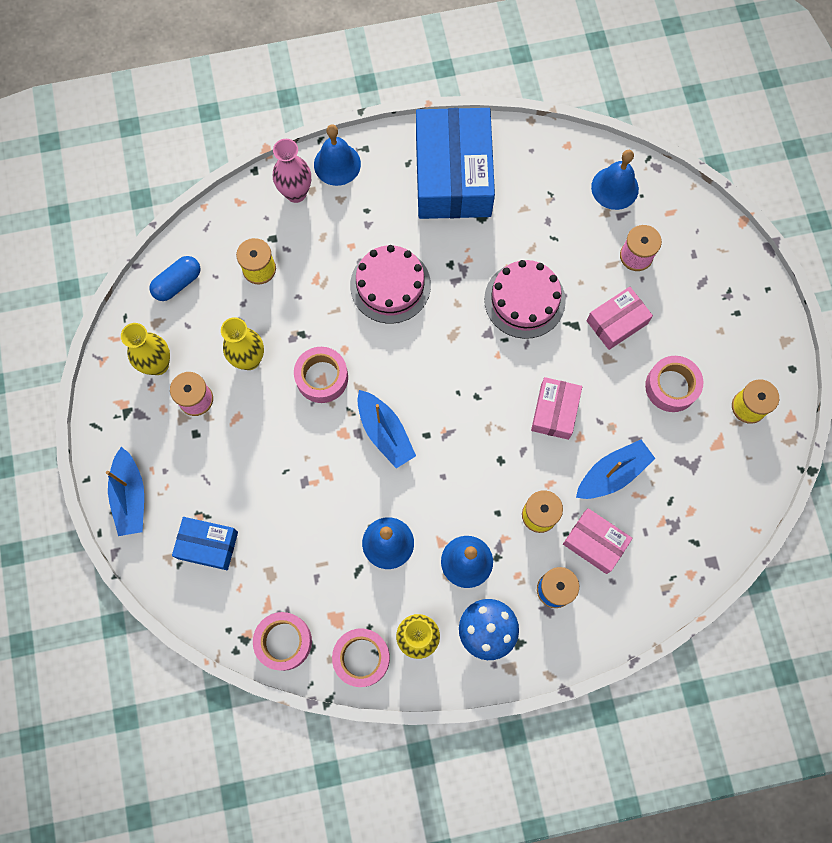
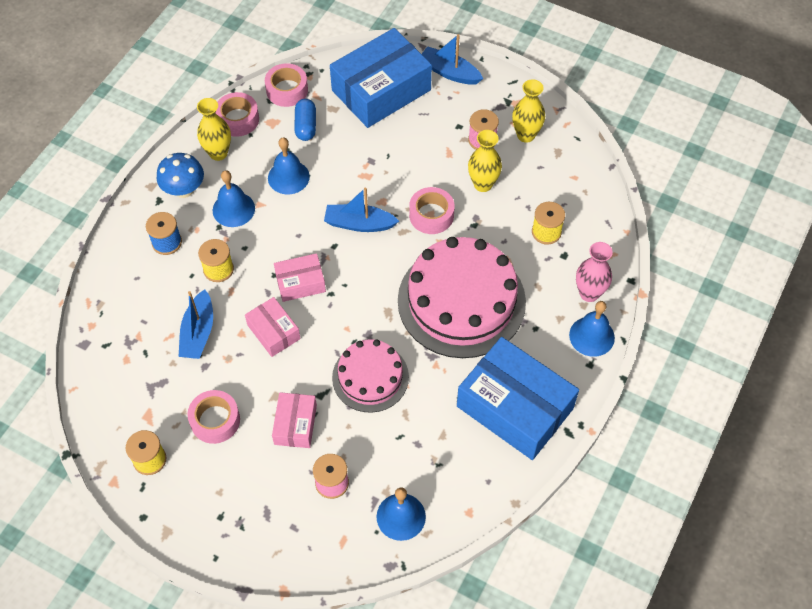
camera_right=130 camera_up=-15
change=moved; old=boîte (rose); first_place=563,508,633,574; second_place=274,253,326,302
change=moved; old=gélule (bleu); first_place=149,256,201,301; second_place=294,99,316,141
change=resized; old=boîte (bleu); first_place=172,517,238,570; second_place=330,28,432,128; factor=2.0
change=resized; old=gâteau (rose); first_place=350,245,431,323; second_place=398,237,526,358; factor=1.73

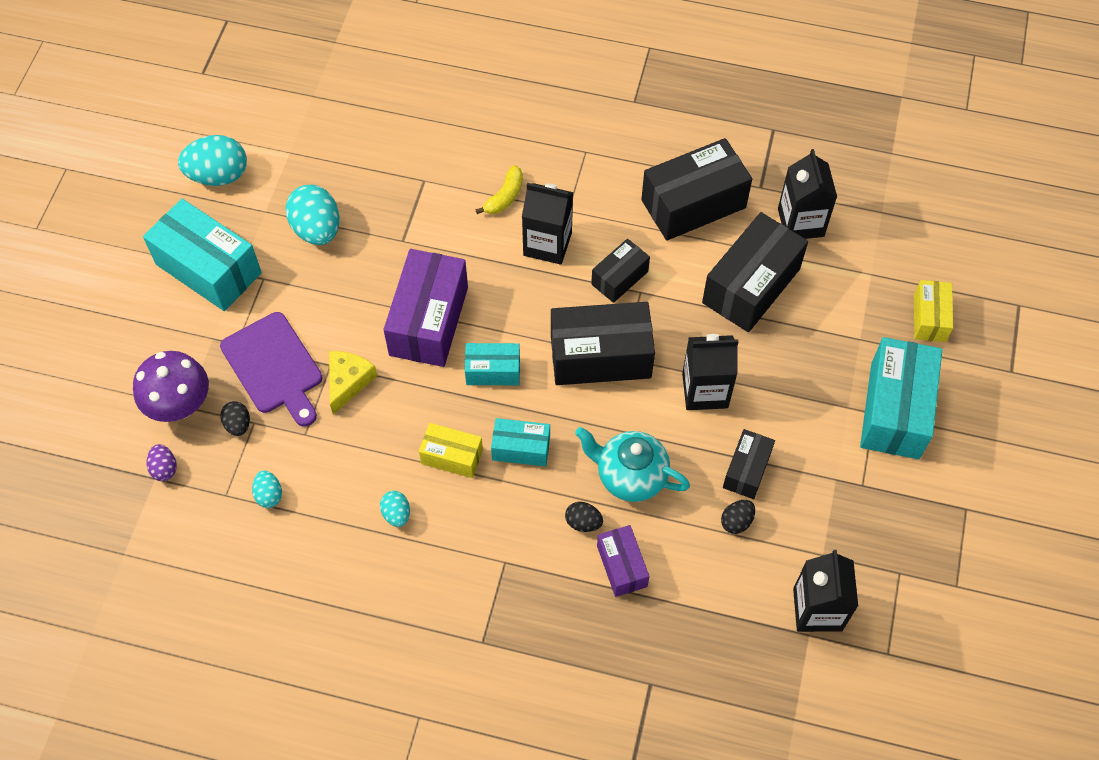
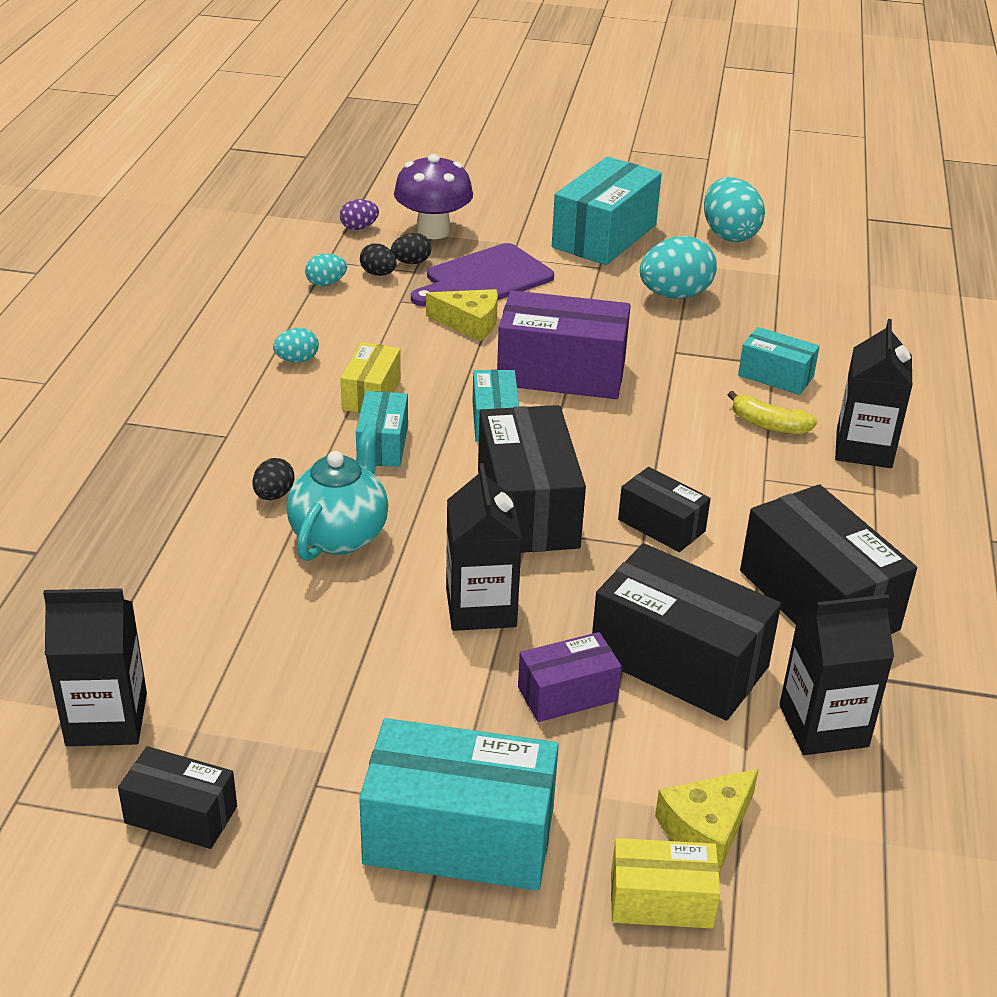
camera_right=85 camera_up=-25
change=moved; old=boîte (noir); first_place=723,429,775,499; second_place=118,746,237,849
change=moved; old=œuf (noir); first_place=721,500,755,534; second_place=360,243,397,276
change=moved; old=boîte (violet); first_place=597,525,650,597; second_place=518,632,622,722
change=added; new=fromage (jaune); second_place=655,769,759,871
change=added; new=boîte (turquoise); second_place=738,327,820,395
change=moved; old=brique de lait (noir); first_place=522,183,573,265; second_place=835,319,912,468

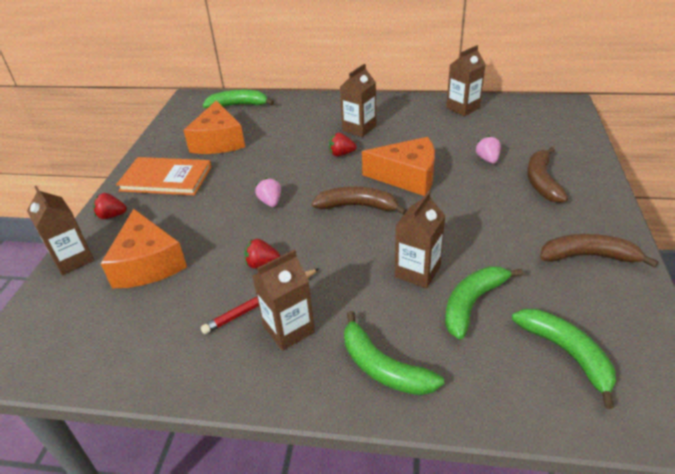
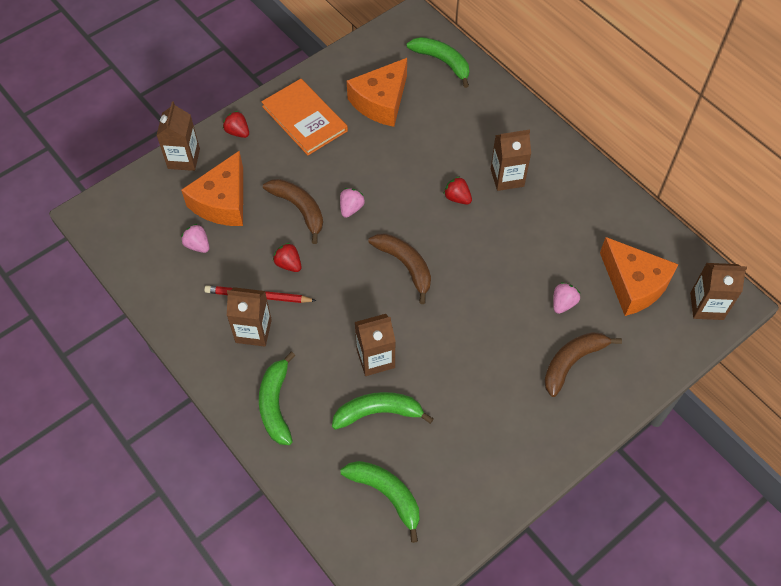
camera_right=40 camera_up=20
change=added; new=fraise (rose); second_place=181,224,209,253
change=moved; old=banane (marron); first_place=540,234,658,268; second_place=263,179,323,244
change=turned; old=banane (vert); first_place=512,309,616,409; second_place=340,461,420,543; degrees=-60
change=moved; old=fromage (orange); first_place=362,137,435,196; second_place=600,237,679,316
change=moved; old=brique de lait (marron); first_place=446,45,486,116; second_place=690,263,747,320

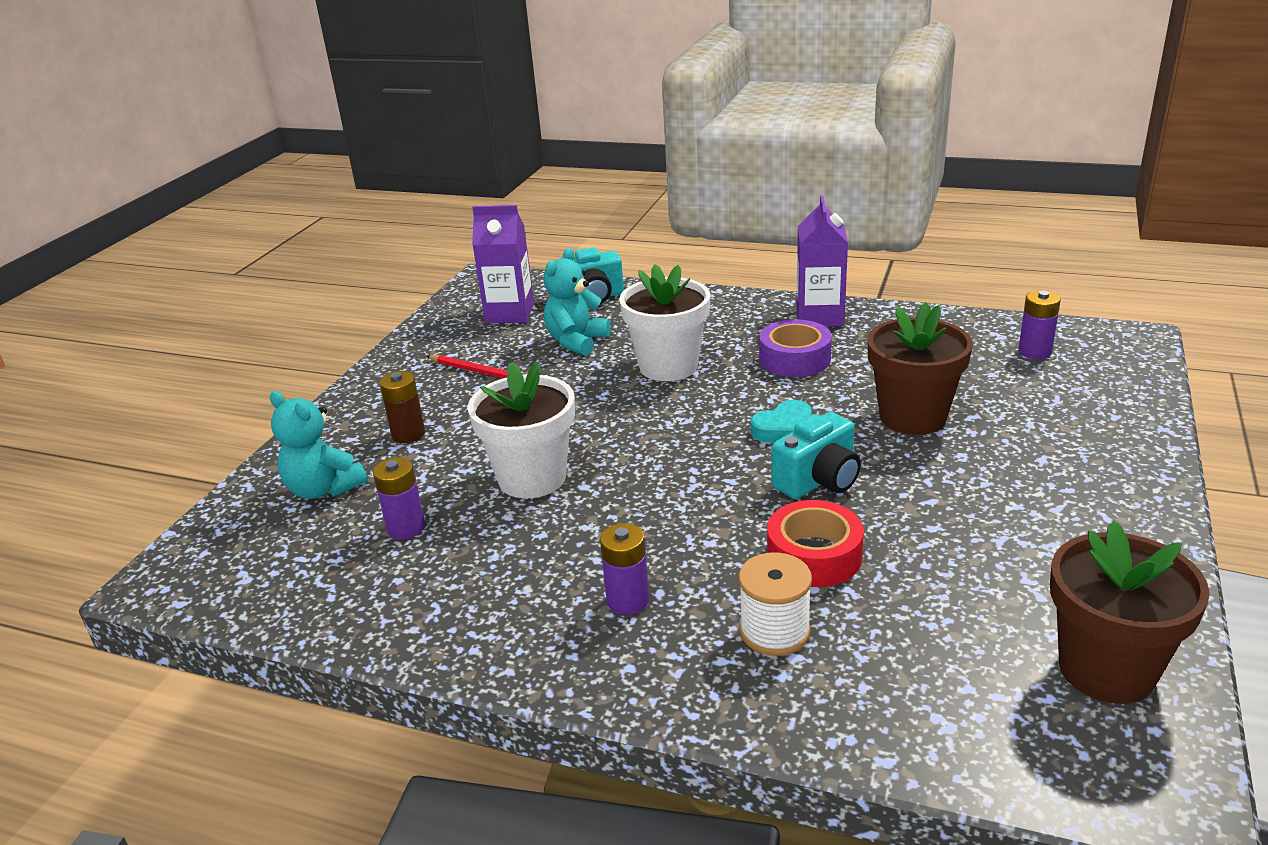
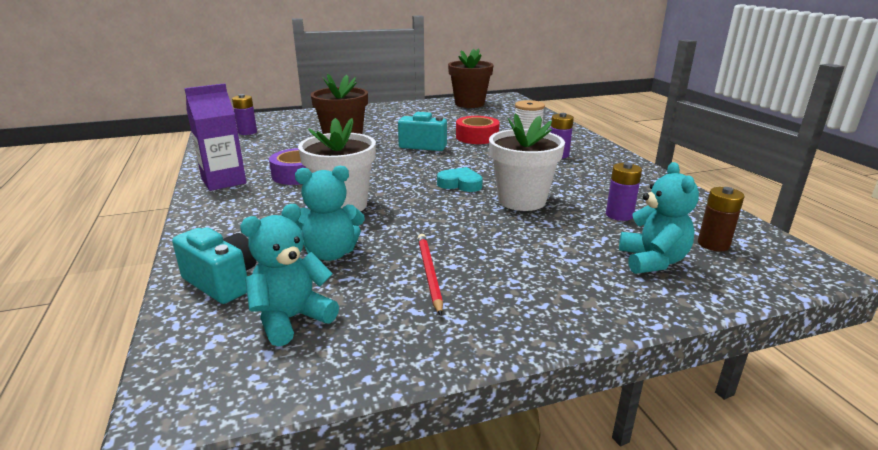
camera_right=-130 camera_up=-5
change=replaced; old=brique de lait (violet); new=ours en peluche (turquoise); first_place=472,205,534,323; second_place=240,204,339,346
change=moved; old=cœur (turquoise); first_place=751,400,812,443; second_place=437,167,483,192
change=moved; old=pile (marron); first_place=380,371,425,443; second_place=698,187,745,251

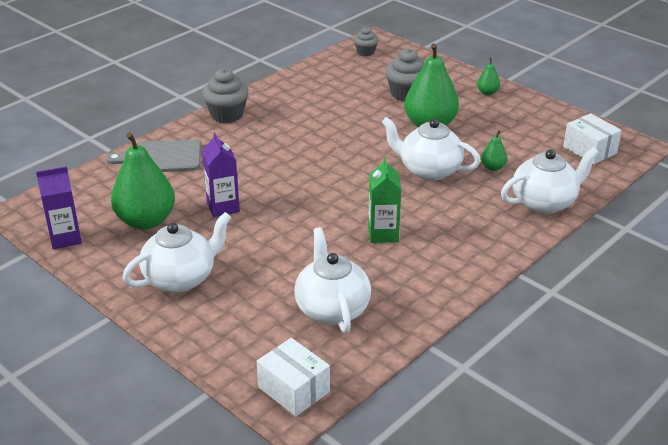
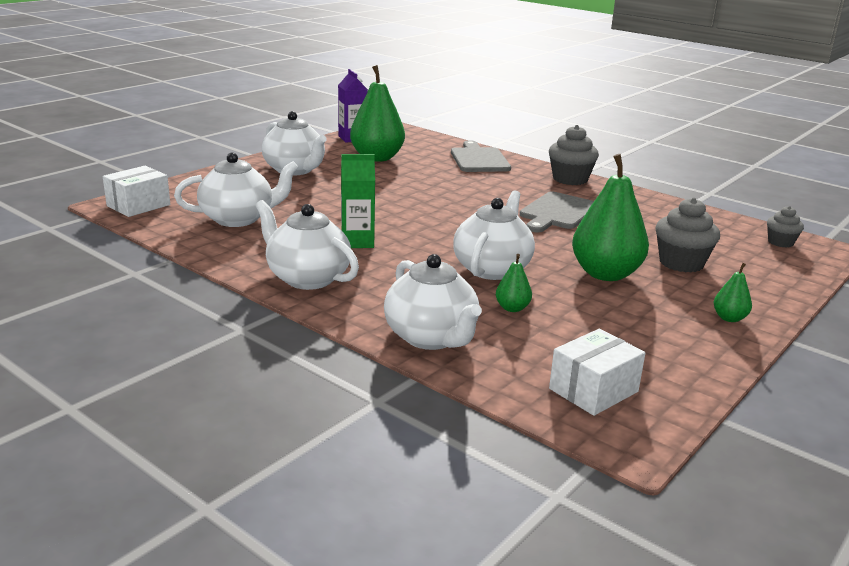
camera_right=85 camera_up=-10
change=added; new=théière (blanc); second_place=255,200,359,290
change=added; new=planche à découper (gris); second_place=520,191,594,233
change=removed; old=brique de lait (violet); first_place=202,133,240,217

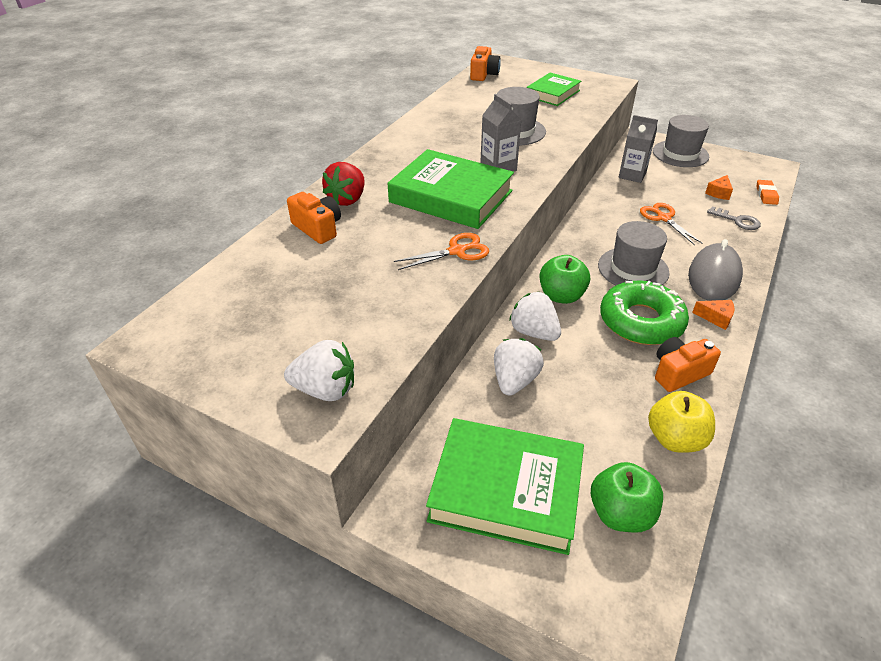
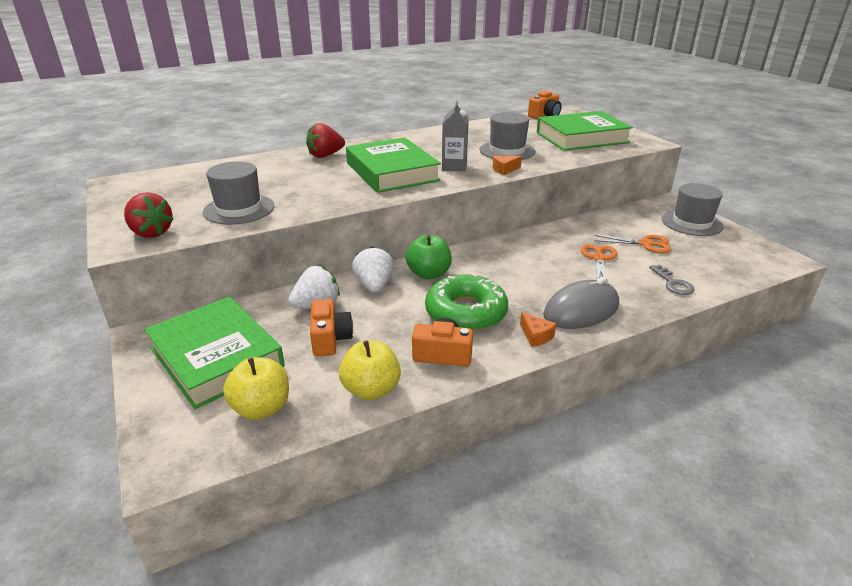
camera_right=35 camera_up=-10
change=recoloured; old=fraise (blanc); new=fraise (rouge); first_place=284,340,354,401; second_place=124,192,174,238
change=moved; old=chapeau (gris); first_place=598,221,670,285; second_place=203,161,274,225
change=recoloured; old=pomme (vert); new=pomme (jaune); first_place=591,462,663,533; second_place=223,357,289,420
change=moved; old=appareil photo (orange); first_place=287,192,341,244; second_place=310,299,353,356
change=moved; old=fromage (orange); first_place=705,175,733,200; second_place=493,156,522,175
change=resized; old=livre (vert); first_place=526,73,581,106; second_place=537,111,633,151; factor=1.68
change=moved; old=ciseaux (orange); first_place=394,233,489,270; second_place=594,235,671,253
change=removed; old=brique de lait (gris); first_place=619,115,658,183
change=removed; old=gomme (orange); first_place=756,180,779,205

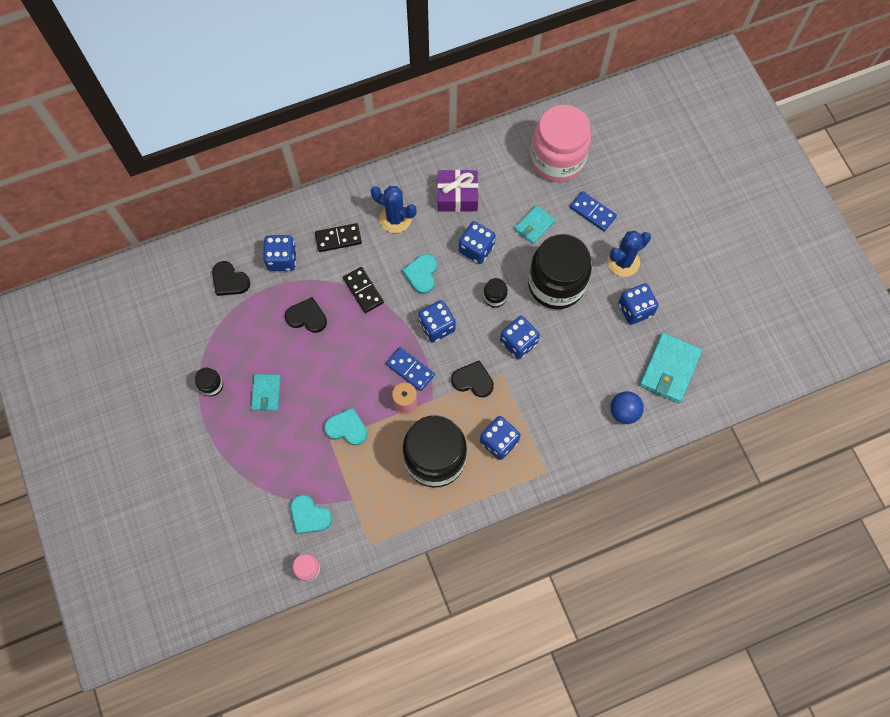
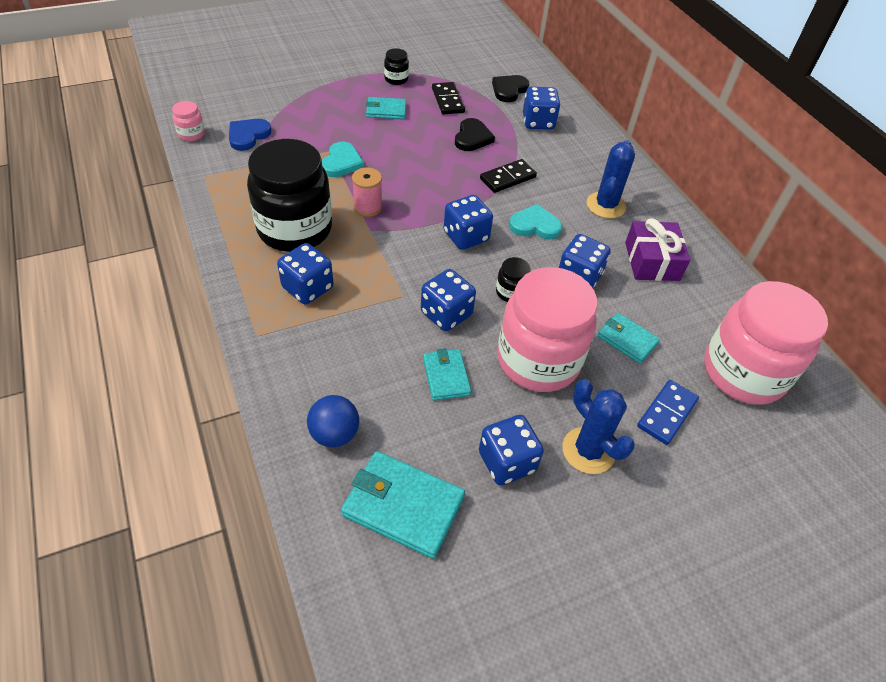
camera_right=85 camera_up=-20
change=recoloured; old=cœur (turquoise); new=cœur (bleu); first_place=290,495,332,534; second_place=229,119,271,151
change=added; new=portefeuille (turquoise); second_place=423,348,471,401
change=moved; old=domino (noir); first_place=315,223,362,252; second_place=432,82,465,115
change=recoloured; old=bocal (noir); new=bocal (rose); first_place=528,234,592,309; second_place=497,267,597,392
change=removed; old=domino (bleu); first_place=386,347,435,391
change=removed; old=cœur (noir); first_place=451,360,494,397

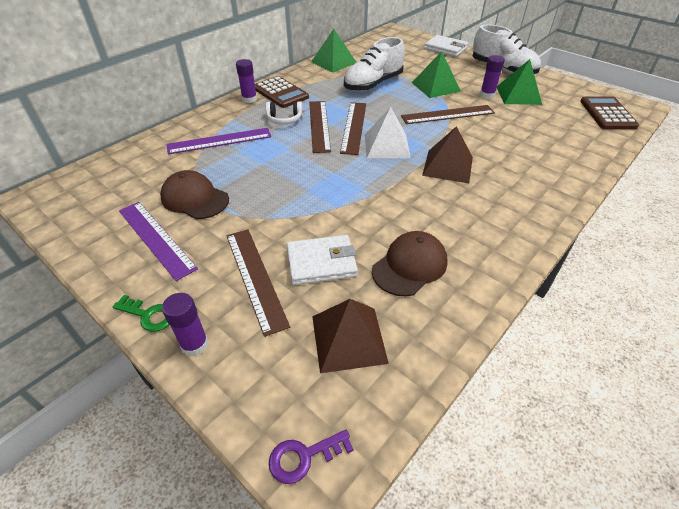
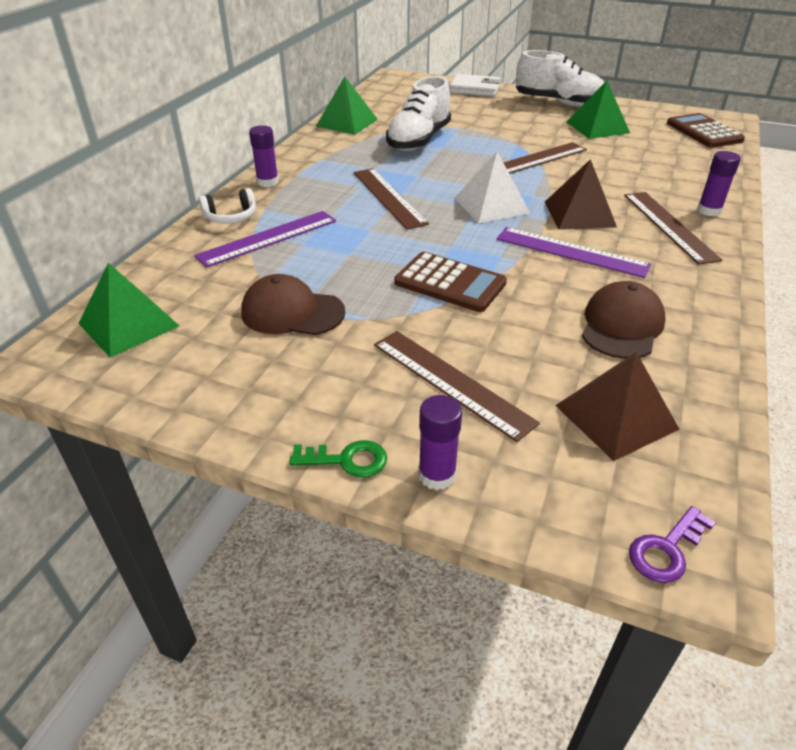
camera_right=-20 camera_up=-5
change=moved; old=pyramide (vert); first_place=412,51,461,98; second_place=78,263,179,358
change=moved; old=casque audio (blanc); first_place=266,101,303,125; second_place=199,188,256,224
change=moved; old=calculatrice (marron); first_place=255,76,309,108; second_place=394,252,507,312
change=moved; old=règle (violet); first_place=119,202,198,281; second_place=497,227,652,278
change=moved; old=règle (marron); first_place=340,102,366,155; second_place=624,192,722,265
change=moved; old=bâton de colle (violet); first_place=480,55,505,99; second_place=697,151,741,216
change=removed; old=portefeuille (blanc); first_place=287,235,358,285

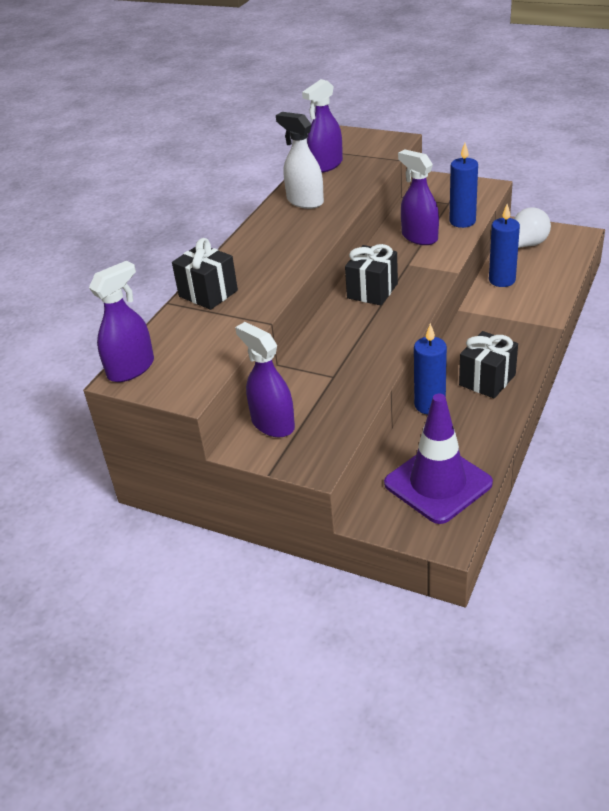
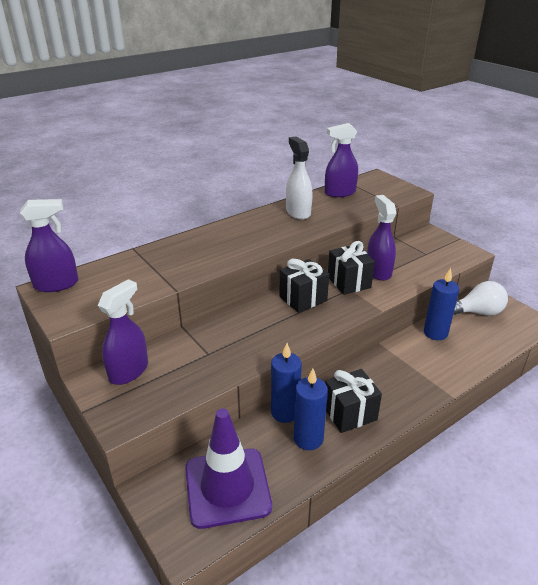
camera_right=25 camera_up=-5
change=turned; old=vaporisateur (violet); first_place=235,322,295,437; second_place=98,279,148,385; degrees=45
change=moved; old=bougie (bleu); first_place=449,143,478,228; second_place=294,368,328,450
change=moved; old=cadeau (noir); first_place=172,238,238,310; second_place=328,241,375,295

